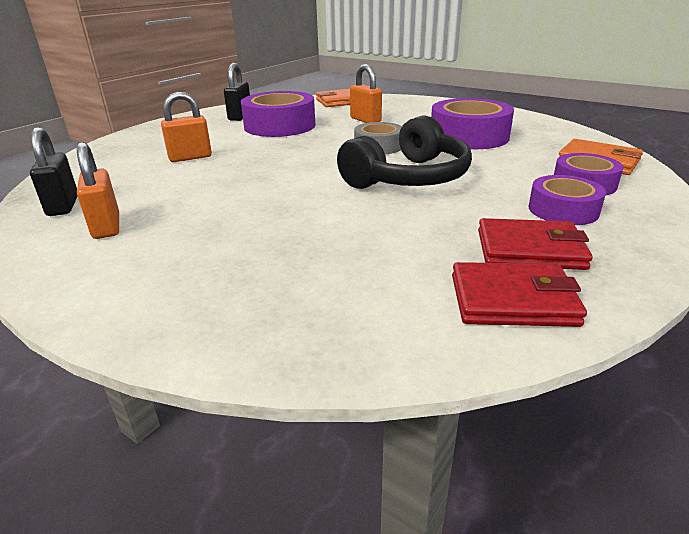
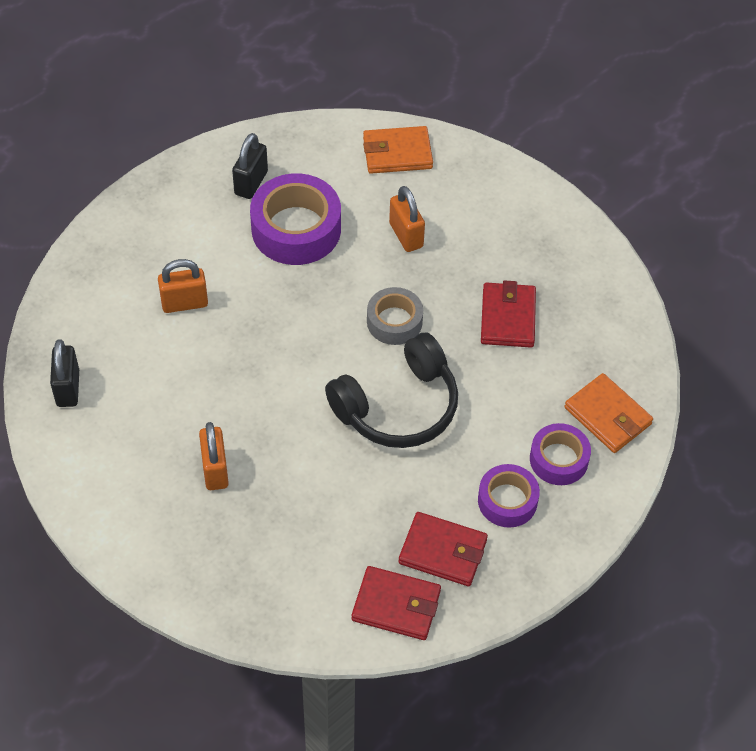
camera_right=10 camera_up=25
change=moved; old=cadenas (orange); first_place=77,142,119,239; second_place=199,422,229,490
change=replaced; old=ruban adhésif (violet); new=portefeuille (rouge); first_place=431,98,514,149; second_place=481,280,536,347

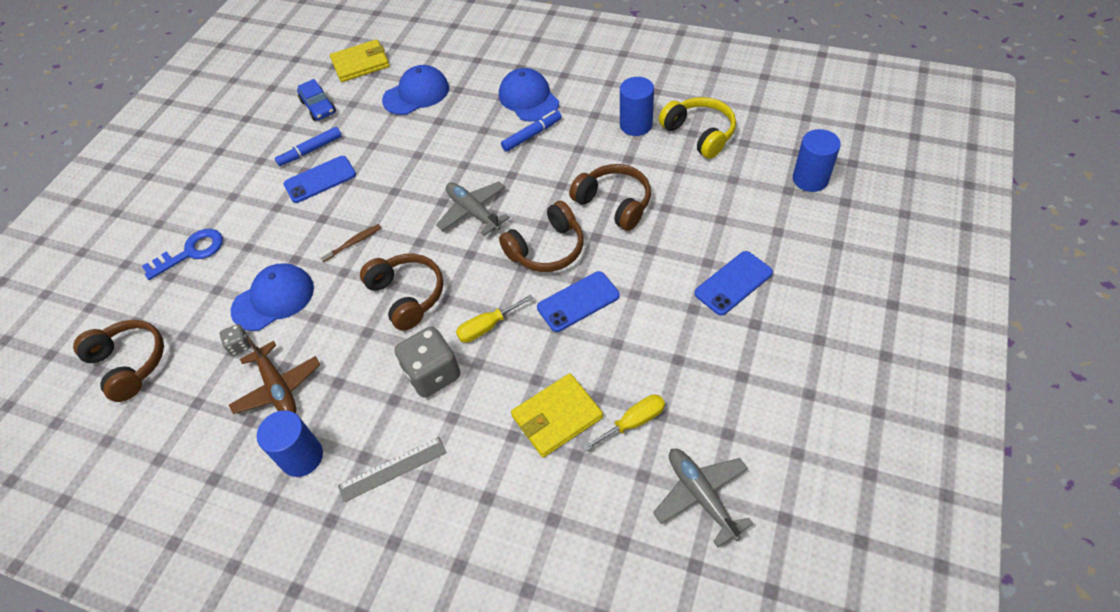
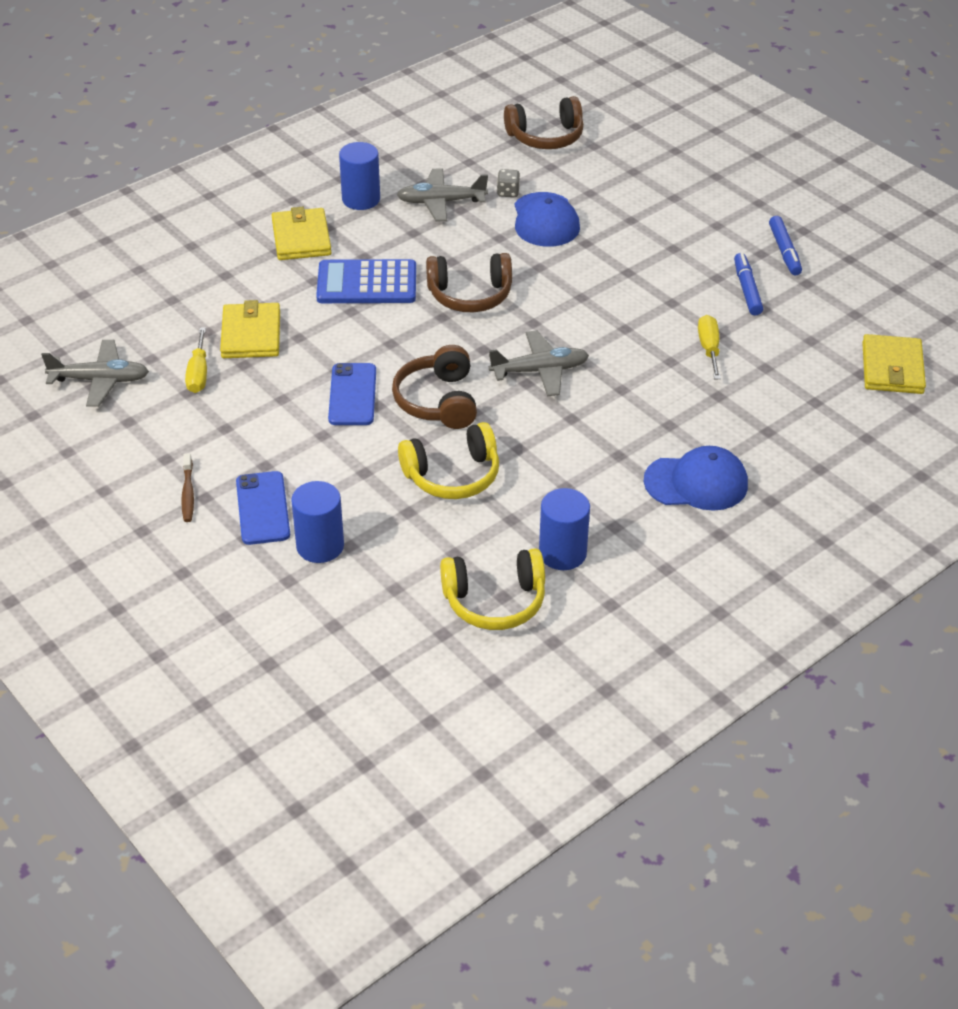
camera_right=115 camera_up=-10
change=moved; old=brosse à dents (marron); first_place=318,224,381,262; second_place=181,453,194,522
change=replaced; old=règle (gris); new=portefeuille (jaune); first_place=338,437,447,503; second_place=272,207,332,260
change=moved; old=cylindre (bleu); first_place=793,129,841,192; second_place=291,481,344,563
change=replaced; old=dé (gris); new=calculatrice (bleu); first_place=395,327,460,398; second_place=316,259,416,303
change=recoloured; old=avion (marron); new=avion (gris); first_place=229,337,321,414; second_place=397,168,488,222
change=recoloured; old=casque audio (marron); new=casque audio (jaune); first_place=569,164,651,231; second_place=398,422,499,499
change=moved; old=tournevis (jaune); first_place=456,294,534,343; second_place=698,315,721,379
change=moved; old=feutre (bleu); first_place=501,110,562,152; second_place=769,216,802,276
change=removed; old=clé (bleu); first_place=142,229,223,280
change=removed; old=téléphone (bleu); first_place=283,156,356,203
change=removed; old=voiture (bleu); first_place=297,79,336,121
change=removed; old=casquette (bleu); first_place=382,65,449,115

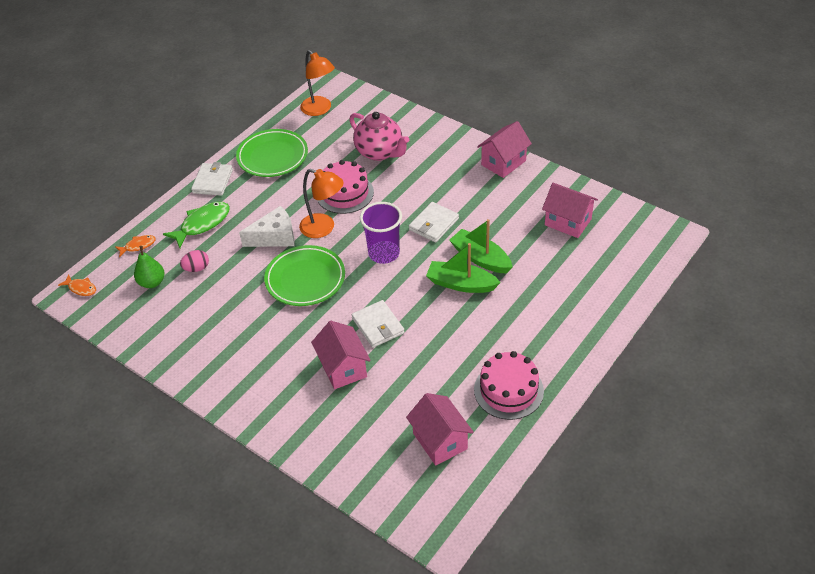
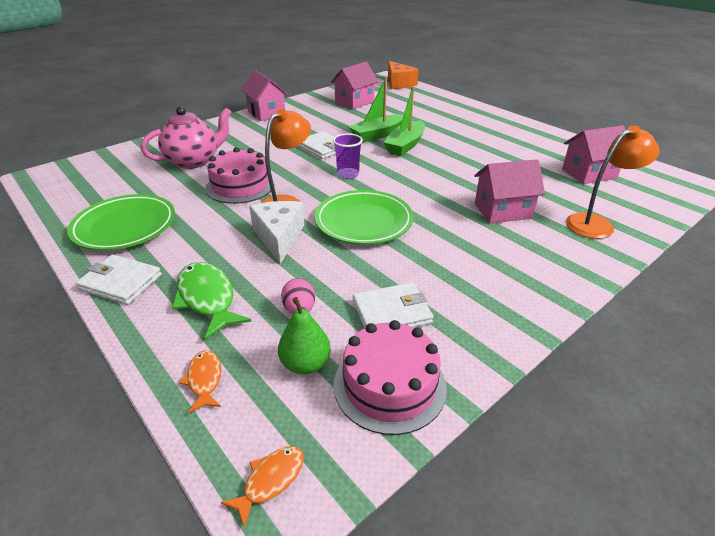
camera_right=-80 camera_up=-10
change=resized; old=gobelet (violet); first_place=360,202,402,264; second_place=333,133,363,179; factor=0.66
change=moved; old=gâteau (rose); first_place=474,351,544,420; second_place=334,320,447,435
change=moved; old=portefeuille (blanc); first_place=352,300,404,348; second_place=353,282,433,328
change=added; new=fromage (orange); second_place=388,61,419,89
change=moved; old=lampe (orange); first_place=300,50,335,116; second_place=566,126,659,239

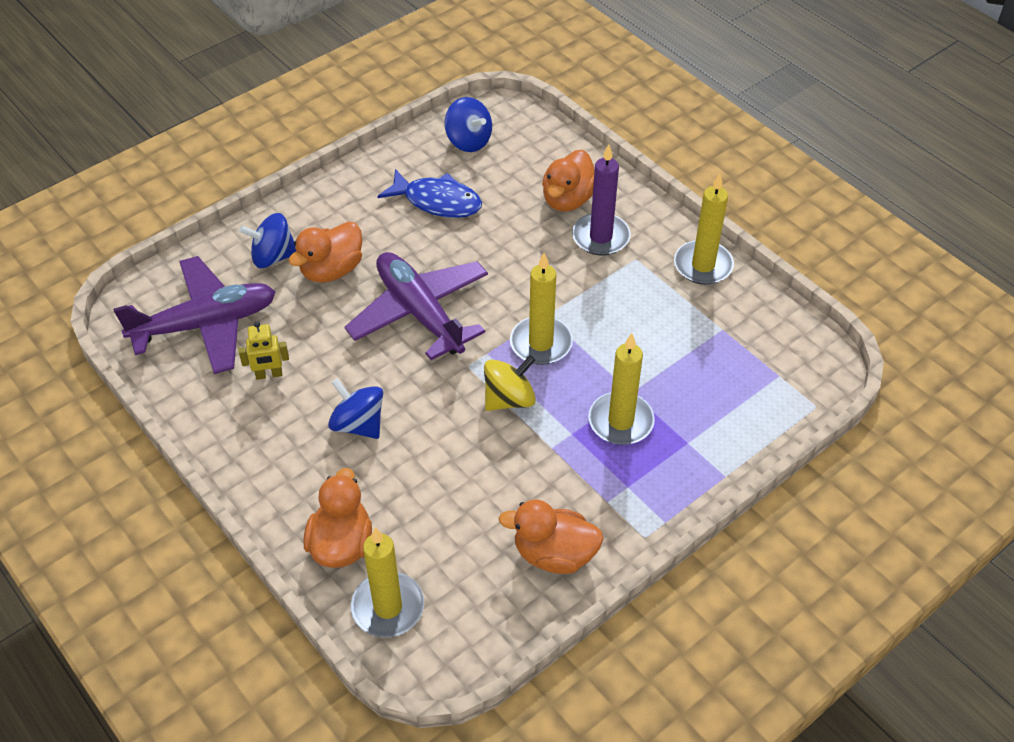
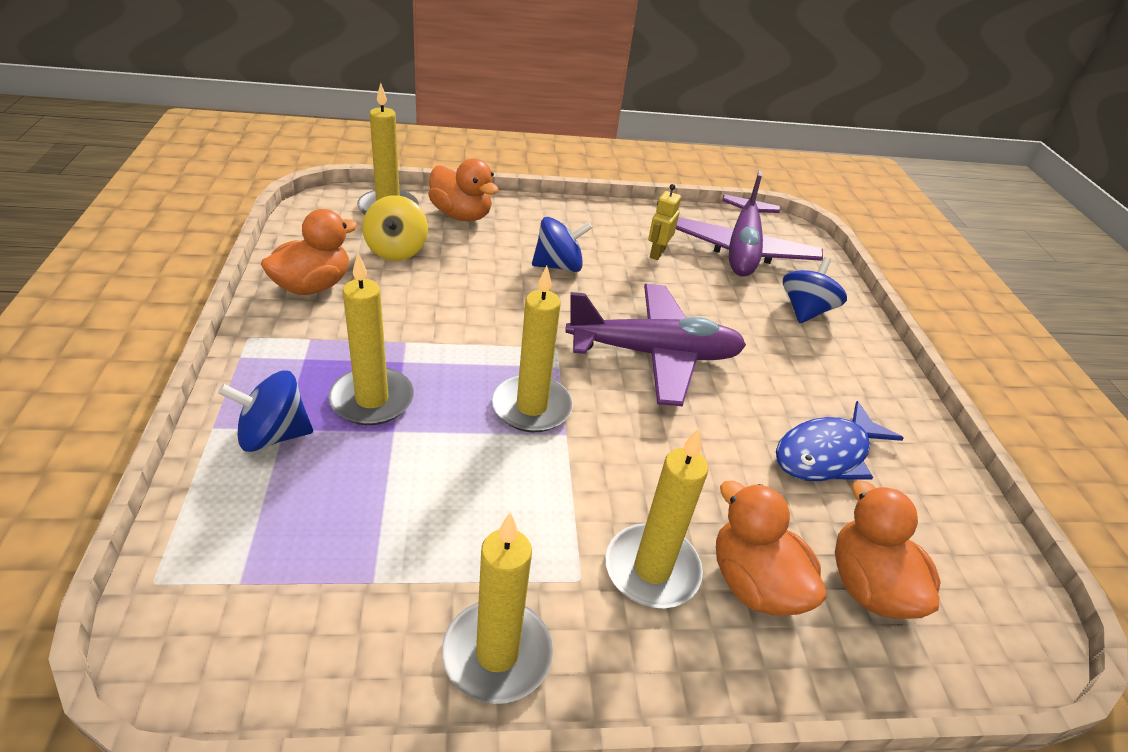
camera_right=120 camera_up=-10
change=moved; old=toupie (bleu); first_place=444,97,492,152; second_place=218,371,313,452
change=moved; old=toupie (jaune); first_place=484,355,536,411; second_place=362,195,428,261
change=recoloured; old=bougie (violet); new=bougie (jaune); first_place=572,144,631,256; second_place=605,428,708,608
change=moved; old=canard (orange); first_place=288,221,362,283; second_place=835,480,941,619

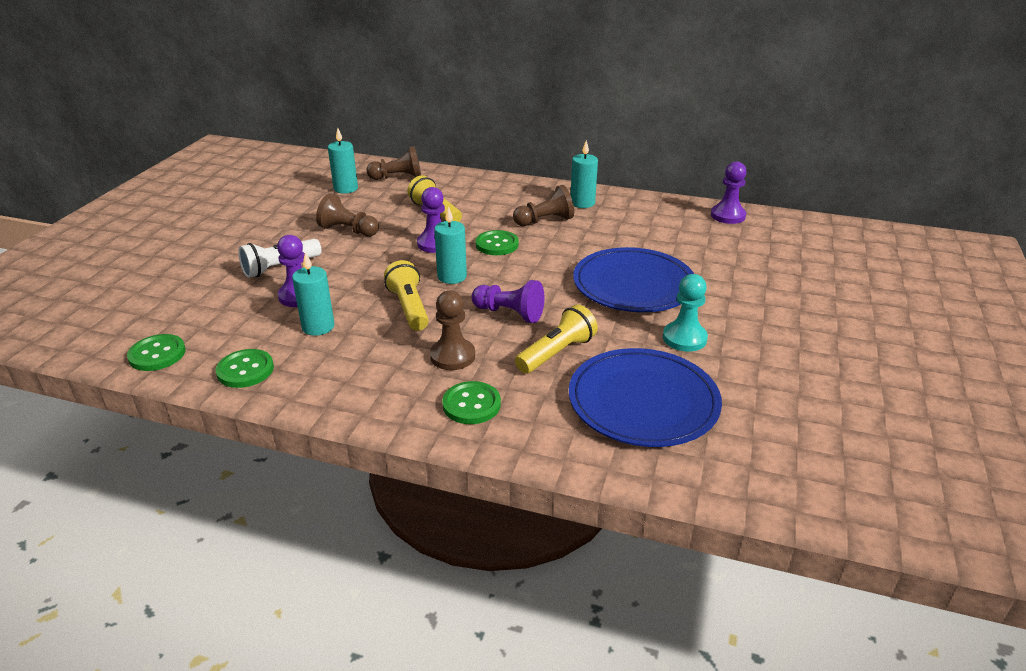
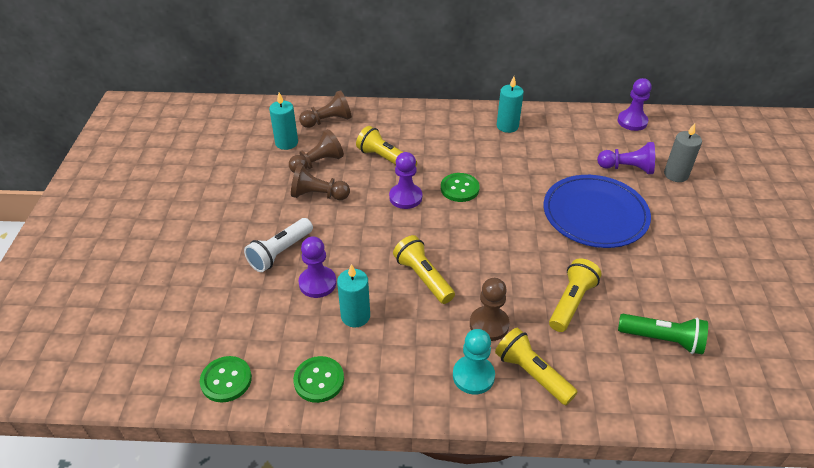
camera_right=-15 camera_up=10
change=moved; old=pion (marron); first_place=513,185,574,226; second_place=289,129,344,172
change=moved; old=pion (turquoise); first_place=663,274,708,352; second_place=453,329,495,395
change=replaced; old=bouton (vert); new=lampe de poche (jaune); first_place=442,381,501,424; second_place=495,328,578,405
change=moved; old=pion (violet); first_place=471,280,544,323; second_place=597,142,655,174
change=replaced; old=assiette (bleu); new=lampe de poche (vert); first_place=569,348,722,447; second_place=618,314,708,355
change=added; new=bougie (gris); second_place=664,123,702,182
change=removed; old=bougie (turquoise); first_place=434,206,467,284

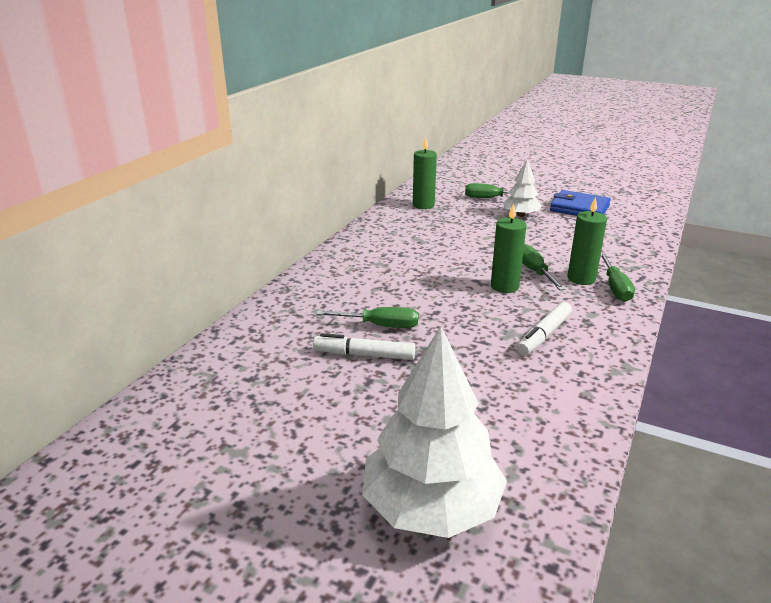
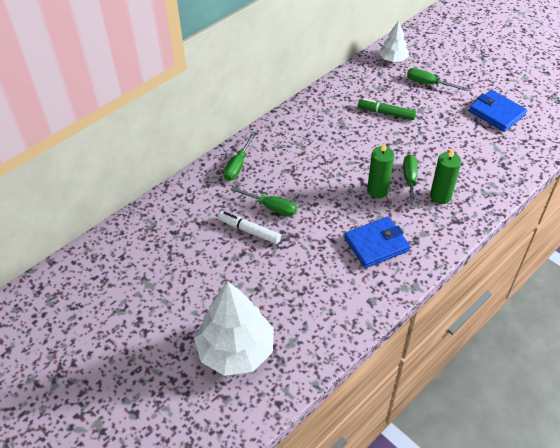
camera_right=20 camera_up=20
change=moved; old=tournevis (vert); first_place=601,253,635,302; second_place=223,133,255,181
change=replaced; old=feutre (blanc); new=portefeuille (bleu); first_place=517,302,572,355; second_place=344,217,410,268
change=added; new=feutre (vert); second_place=358,98,416,120
change=moved; old=arbre (blanc); first_place=503,159,542,217; second_place=379,21,409,62
change=removed; old=bougie (vert); first_place=413,138,437,209

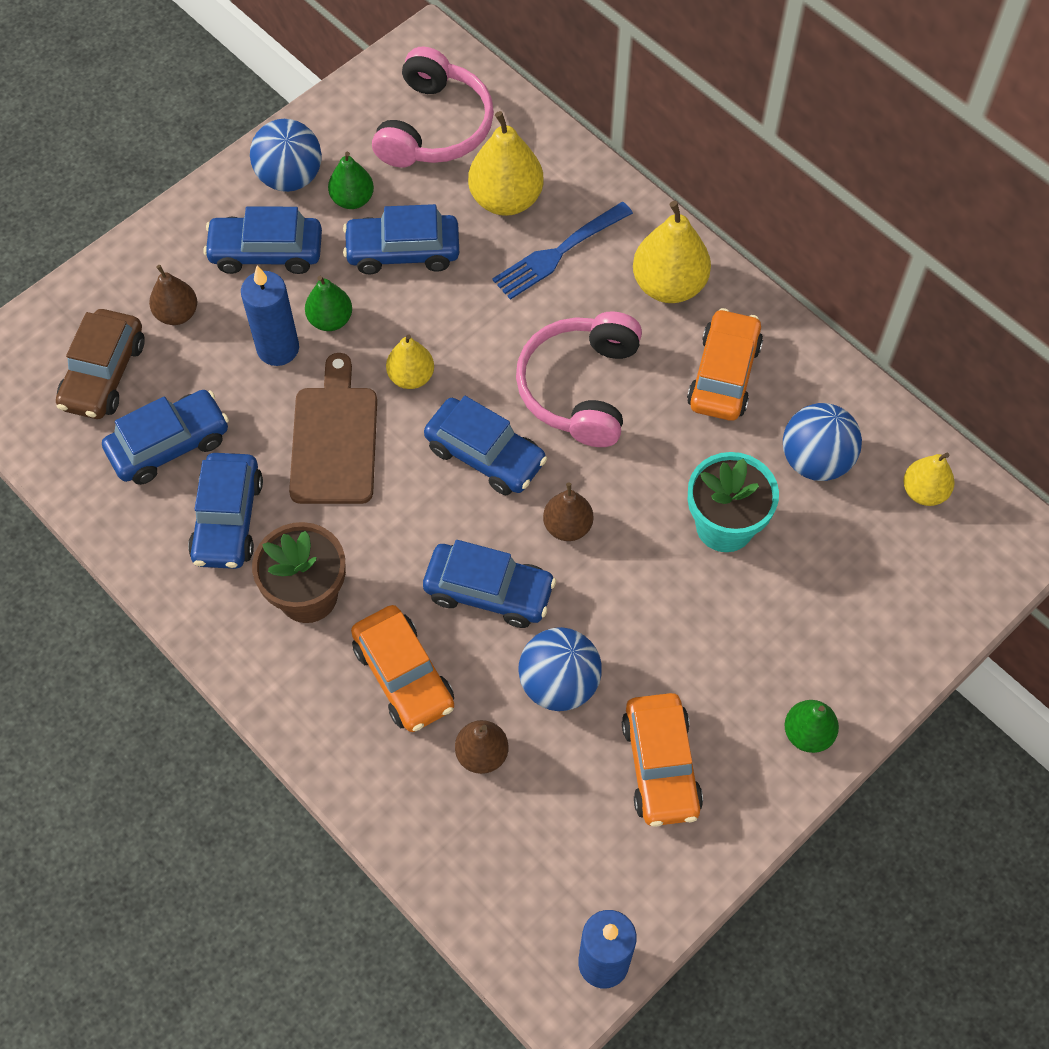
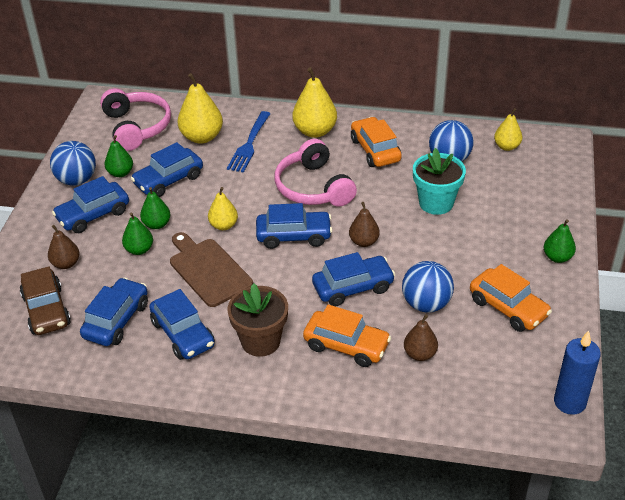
camera_right=-35 camera_up=-20
change=replaced; old=bougie (bleu); new=poire (vert); first_place=241,266,299,366; second_place=122,212,153,255

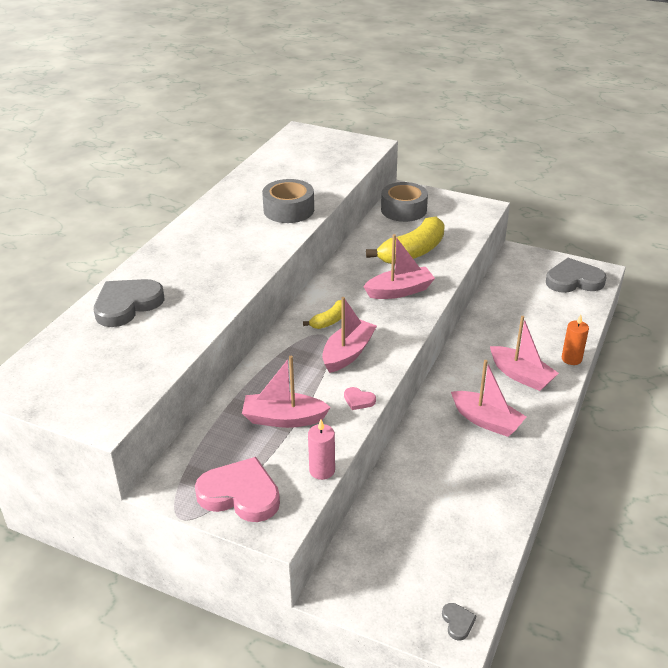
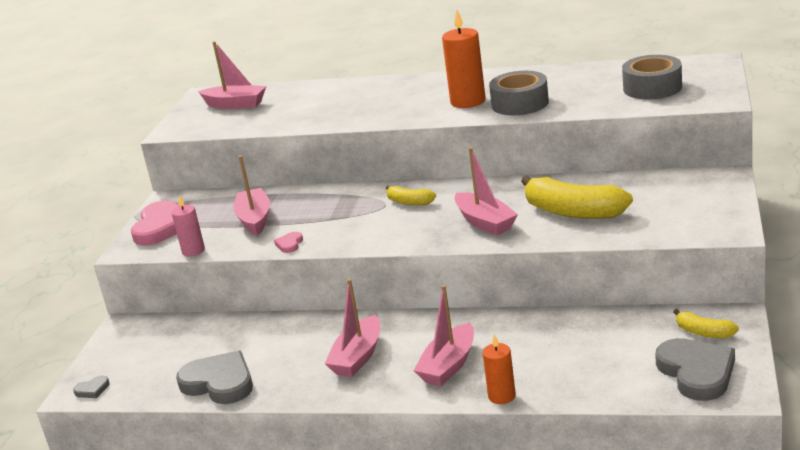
camera_right=80 camera_up=-10
change=moved; old=cœur (gris); first_place=94,279,165,327; second_place=176,350,253,404
change=moved; old=bateau (rose); first_place=322,297,377,373; second_place=198,41,266,109
change=added; new=bougie (orange); second_place=442,10,486,108
change=moved; old=ruban adhésif (gris); first_place=381,182,428,222; second_place=622,55,682,99
change=added; new=banane (jaune); second_place=674,309,739,338

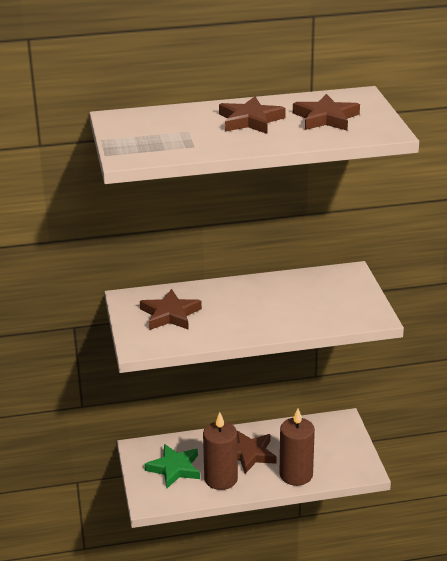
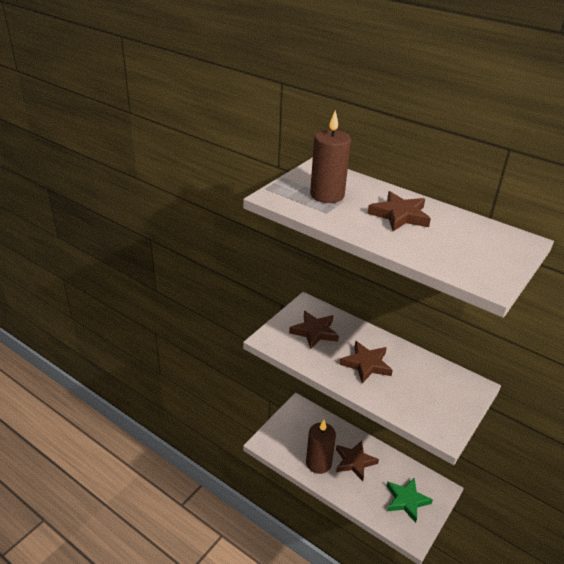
camera_right=45 camera_up=5
change=moved; old=bougie (marron); first_place=280,408,315,486; second_place=310,110,351,203
change=moved; old=étoile (marron); first_place=293,94,360,131; second_place=339,341,393,383
change=moved; old=étoile (vert); first_place=145,444,200,488; second_place=387,478,433,523

